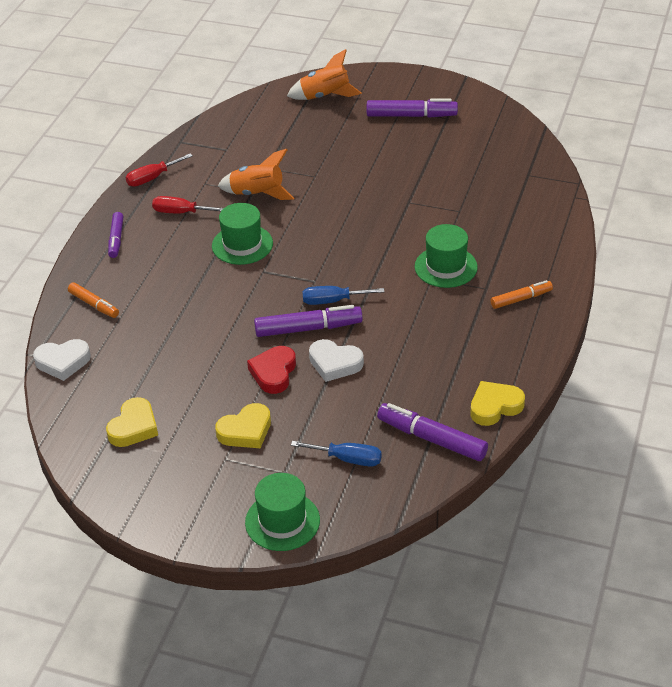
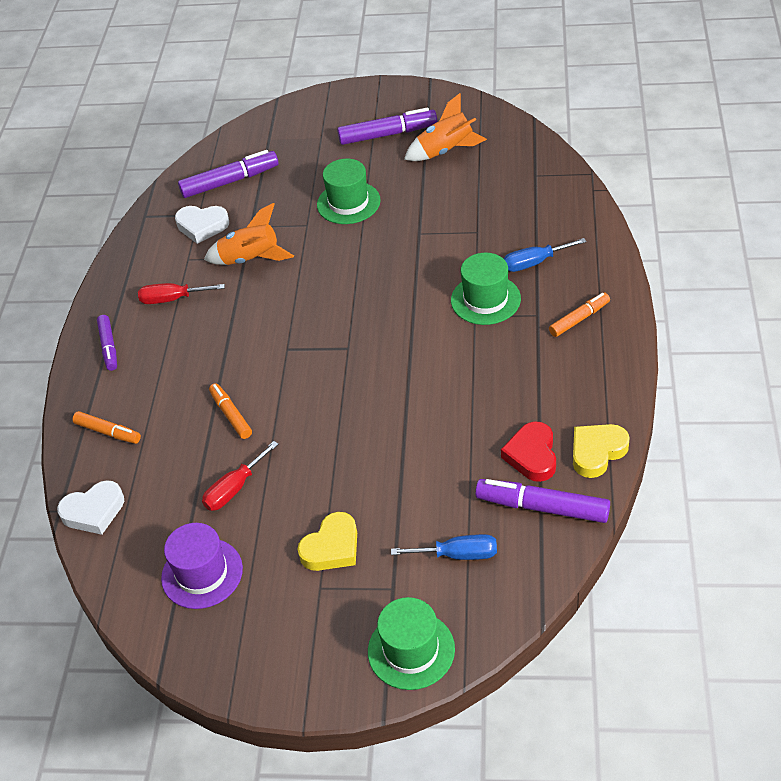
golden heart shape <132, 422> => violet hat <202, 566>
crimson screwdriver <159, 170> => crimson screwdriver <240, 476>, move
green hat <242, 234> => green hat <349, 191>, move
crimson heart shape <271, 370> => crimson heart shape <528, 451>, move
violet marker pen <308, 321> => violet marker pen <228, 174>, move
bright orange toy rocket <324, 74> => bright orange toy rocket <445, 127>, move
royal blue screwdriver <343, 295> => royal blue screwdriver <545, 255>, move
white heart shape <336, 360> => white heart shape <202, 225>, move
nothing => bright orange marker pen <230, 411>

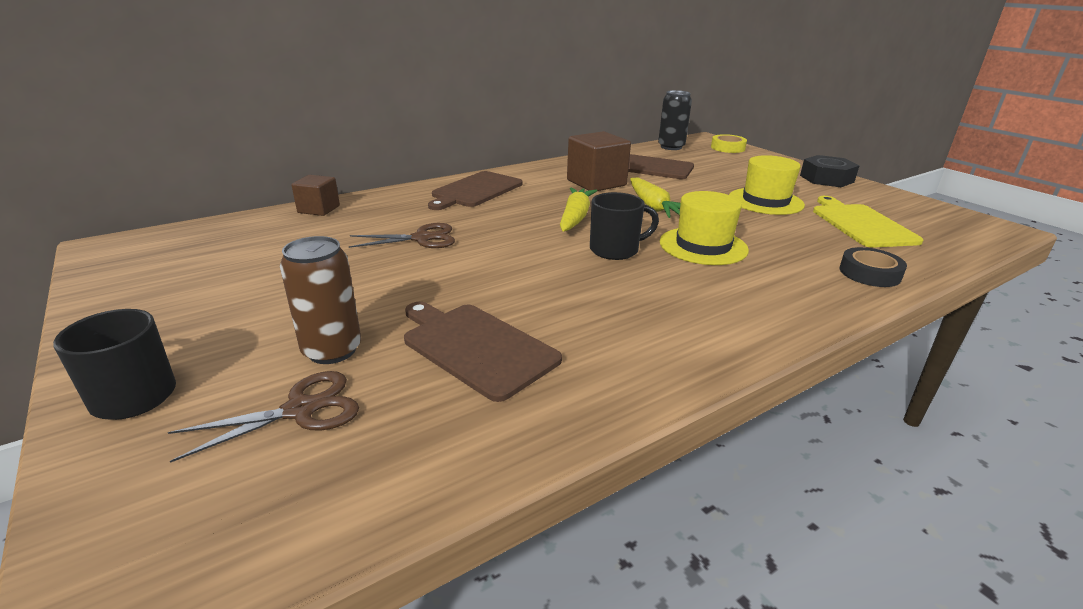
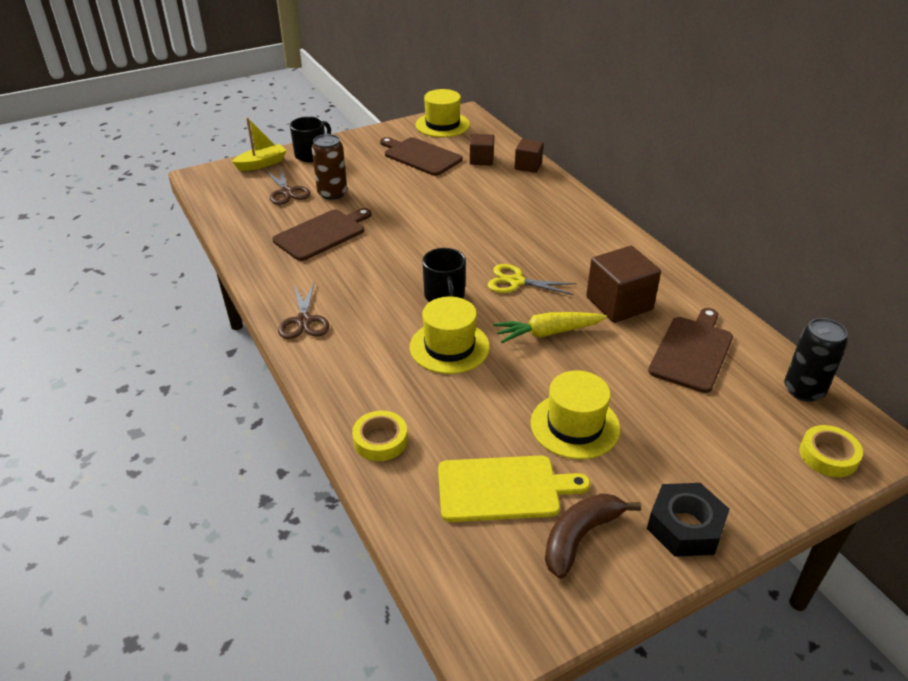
brown shears <401, 235> => brown shears <303, 310>, move
brown cutting board <475, 190> => brown cutting board <421, 156>, move
golden toy carrot <578, 209> => golden shears <532, 279>
black roll of tape <873, 267> => golden roll of tape <380, 436>
nothing => golden toy boat <259, 144>
nothing => golden hat <442, 113>
nothing => brown block <482, 150>
nothing => brown toy banana <593, 536>

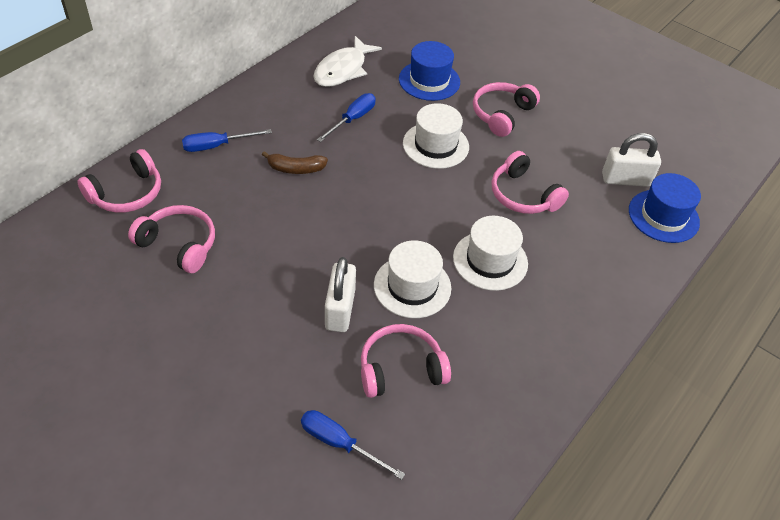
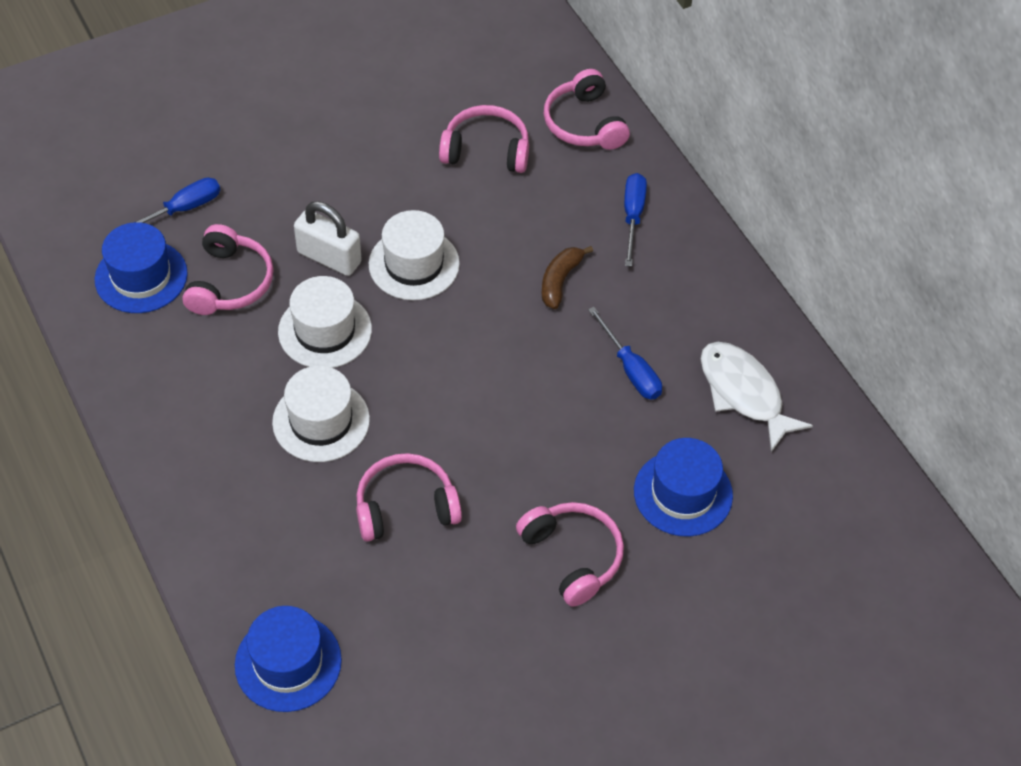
rose-pink over-ear headphones <171, 239> => rose-pink over-ear headphones <484, 139>, 135 degrees counterclockwise
white hat <436, 136> => white hat <414, 255>, move
white lock <631, 160> => nothing
nothing => royal blue hat <141, 267>

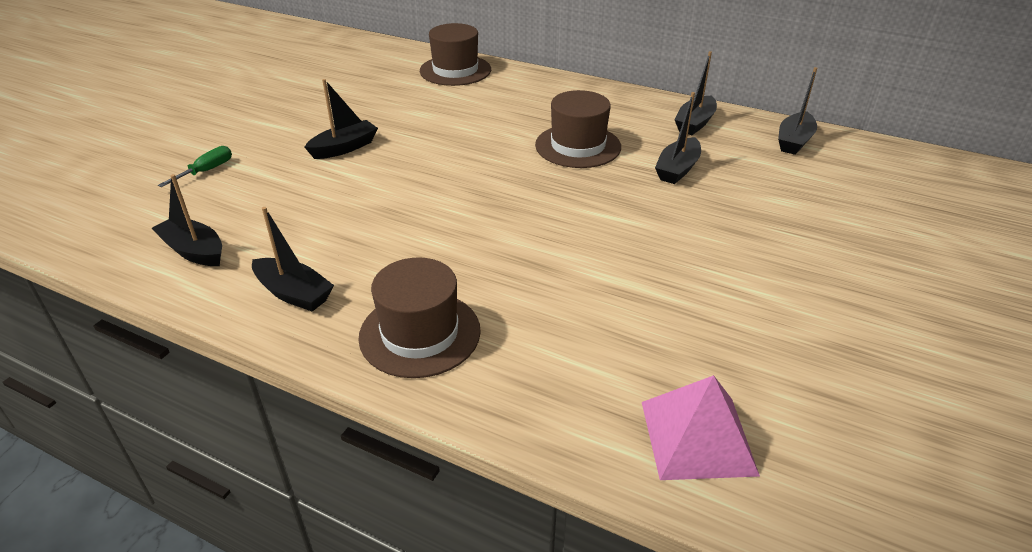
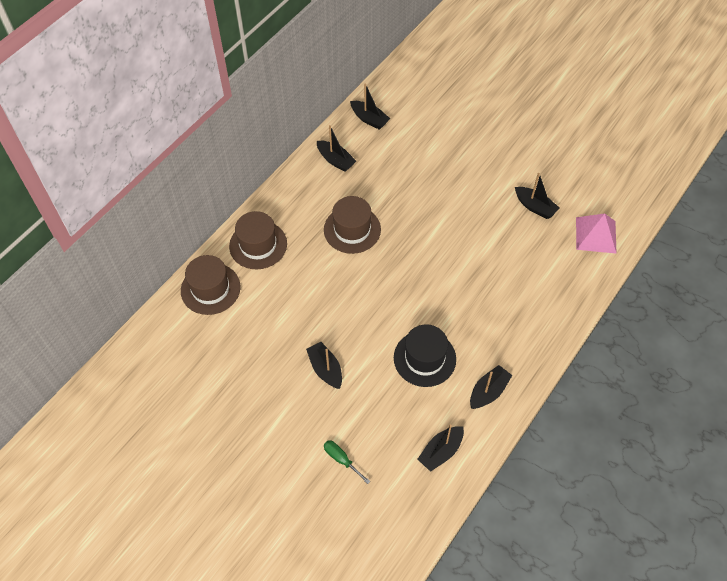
brown hat <419, 317> => brown hat <258, 240>, move
black toy boat <678, 138> => black toy boat <537, 196>, move
nothing => black hat <425, 355>

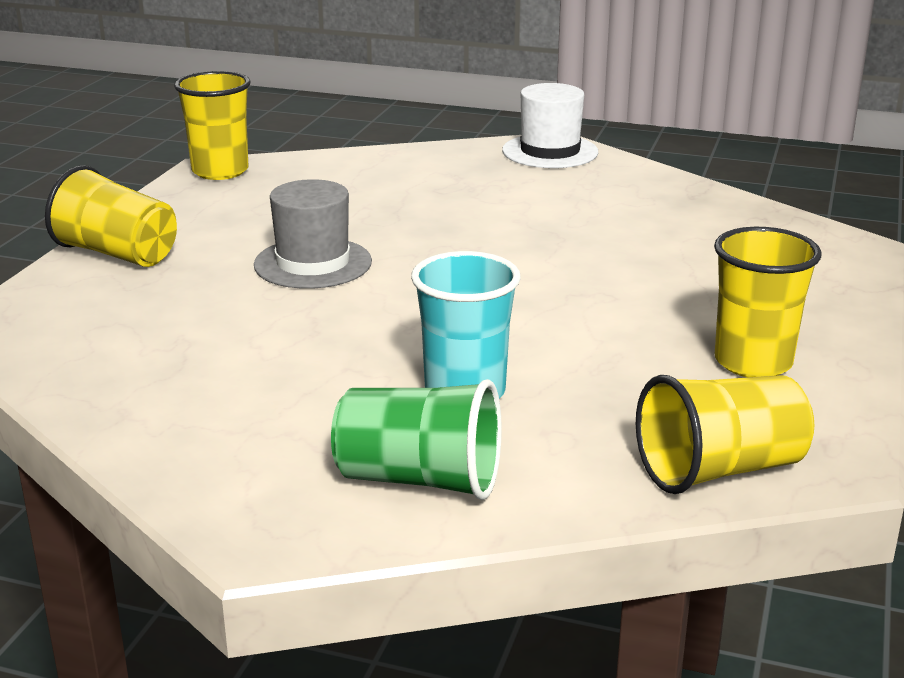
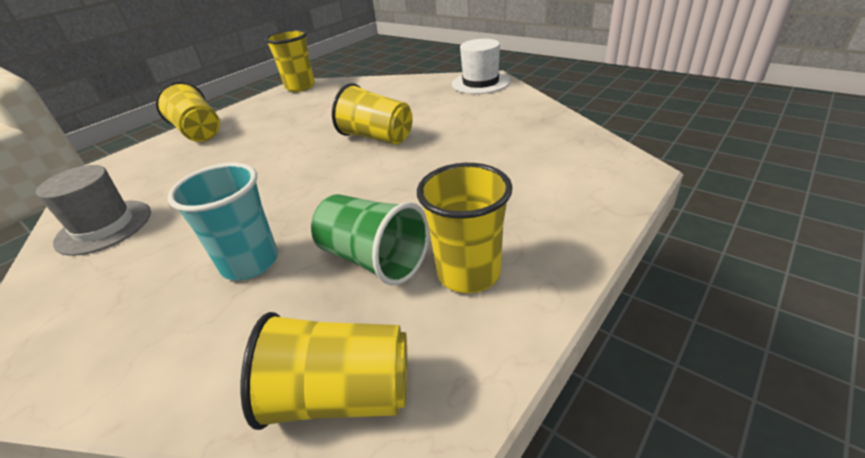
grey hat <313, 234> => grey hat <93, 210>, move
green cup <416, 439> => green cup <370, 239>, move
nothing => golden cup <372, 114>

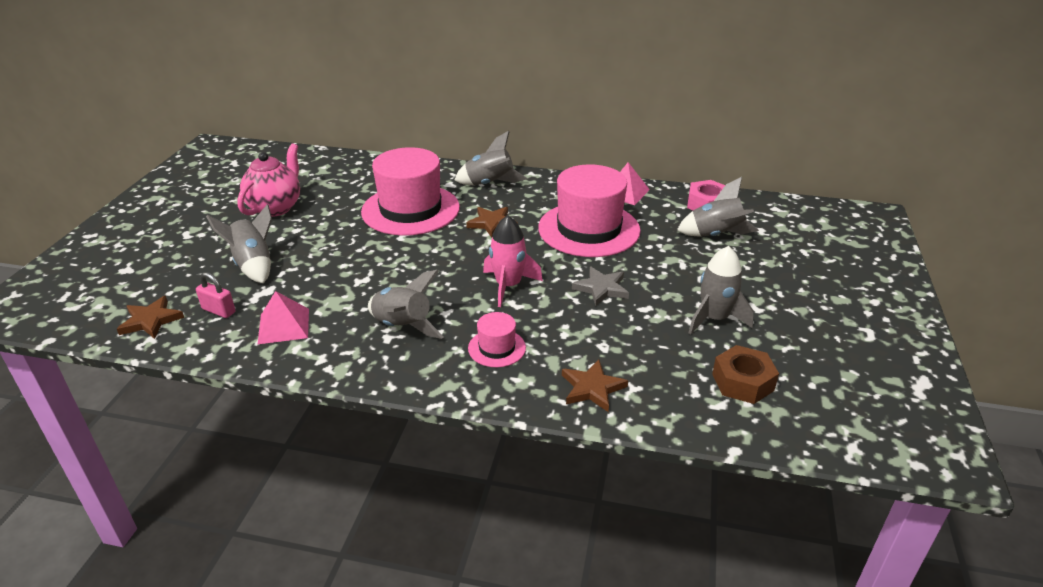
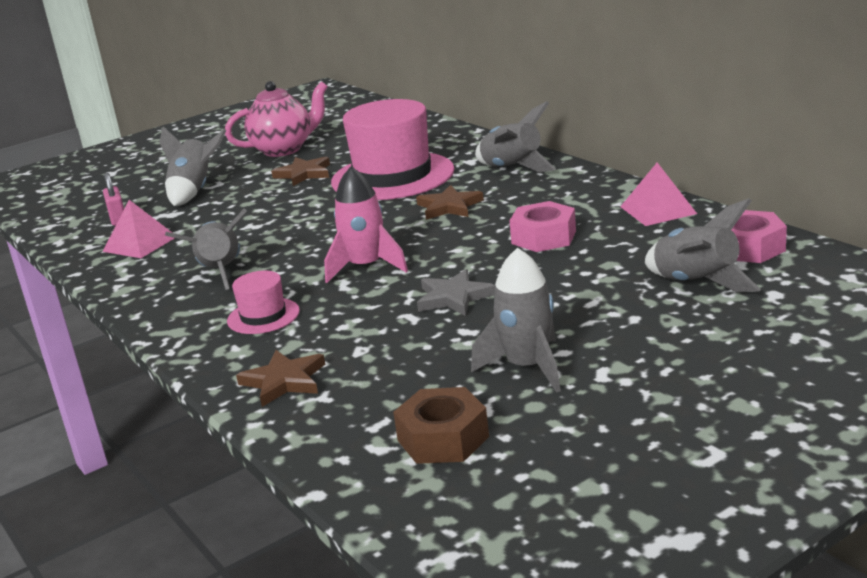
brown star shape <150, 317> => brown star shape <300, 171>, move
rose-pink hat <589, 211> => rose-pink hex nut <543, 226>

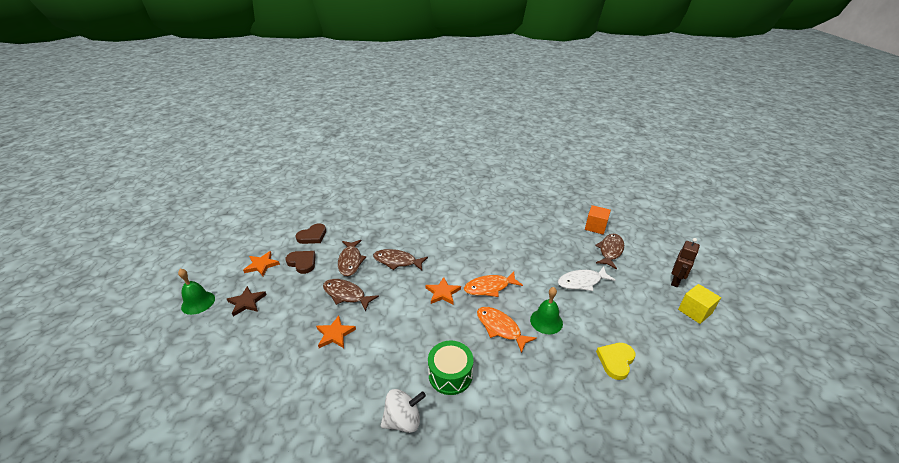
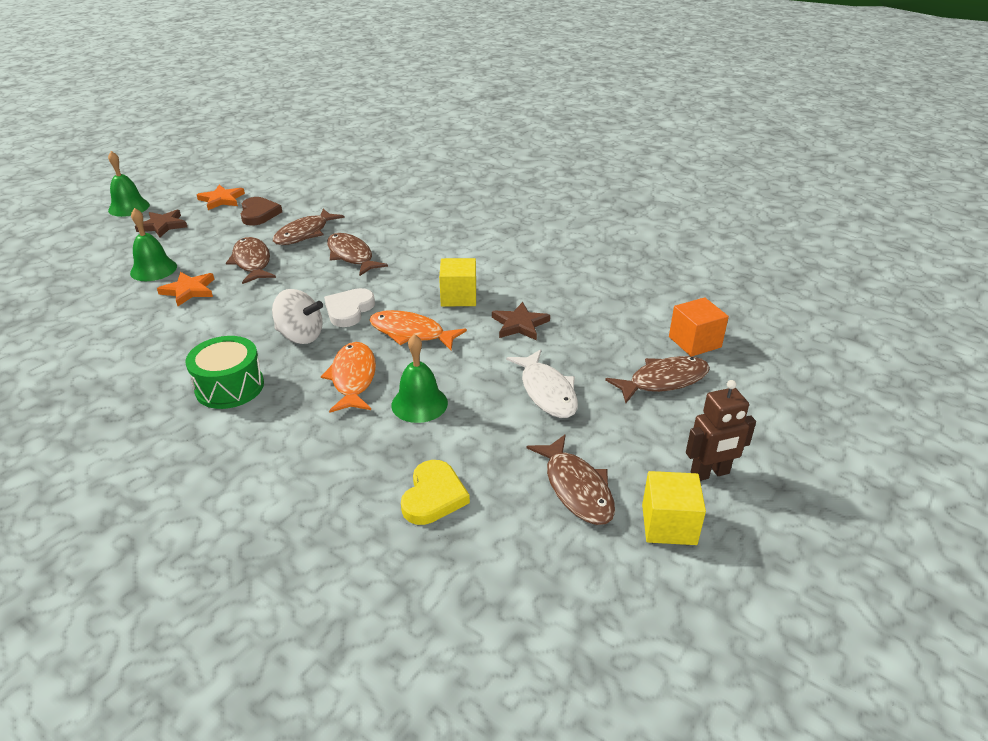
brown heart shape <311, 233> => nothing
white spinning top <403, 411> => white spinning top <297, 316>, move
bright orange star shape <443, 291> => white heart shape <349, 307>
white toy fish <586, 278> => white toy fish <542, 383>, 135 degrees counterclockwise
golden heart shape <616, 361> => golden heart shape <435, 492>, 120 degrees clockwise
nothing => green hand bell <153, 244>
nothing => golden block <457, 282>
nothing => brown star shape <521, 321>
nothing => brown toy fish <570, 479>

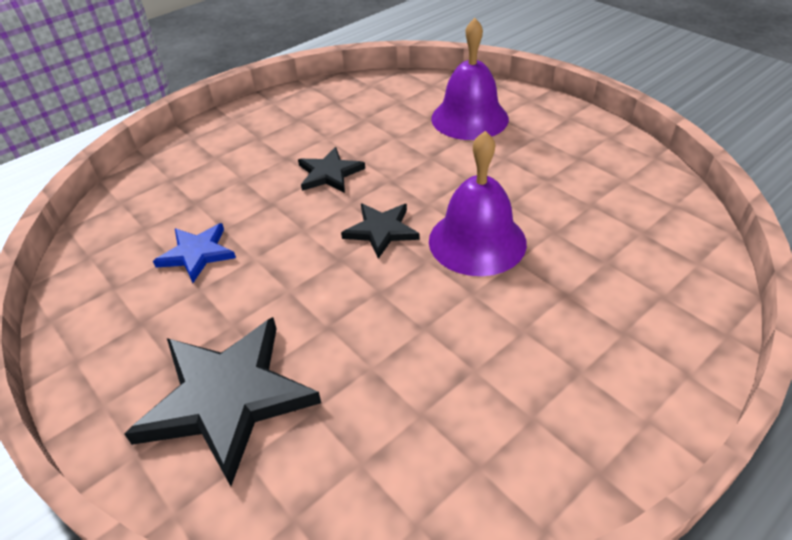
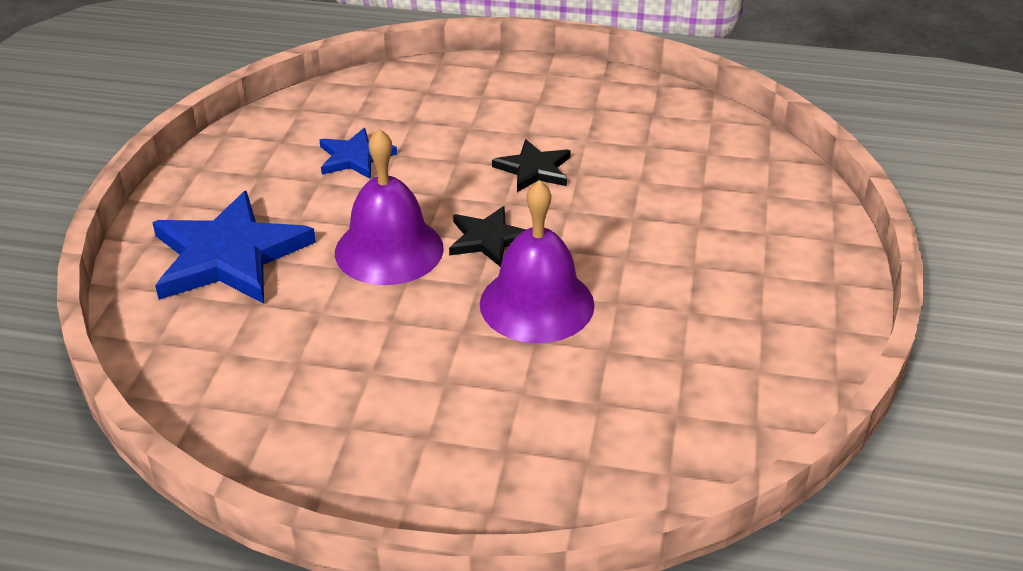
black star shape <223, 401> => royal blue star shape <234, 247>
violet hand bell <470, 79> => violet hand bell <389, 207>, move

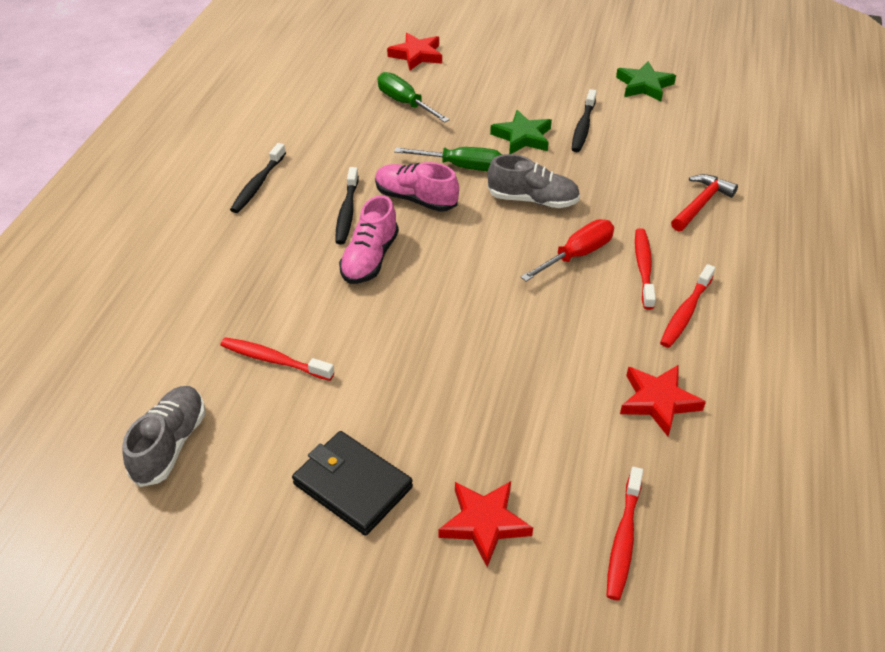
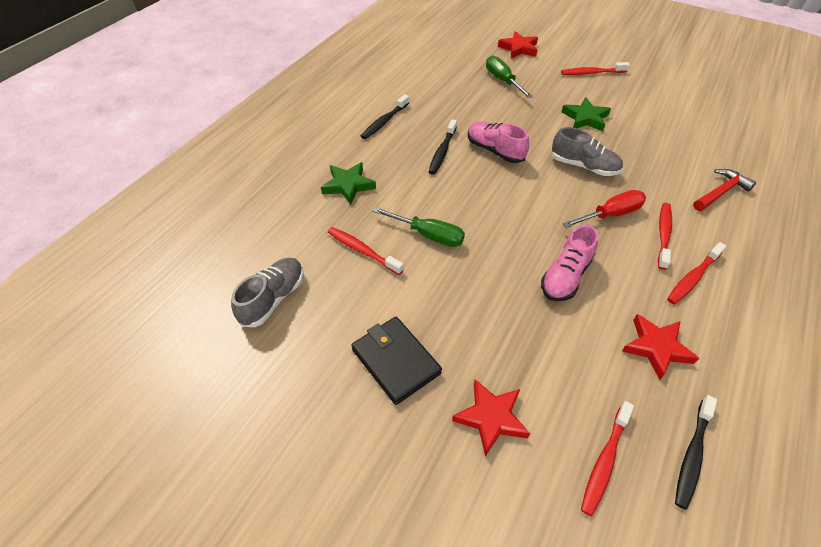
rose-pink lace-up shoe <369, 239> => rose-pink lace-up shoe <569, 262>, move
green screwdriver <448, 159> => green screwdriver <418, 227>, move
black toothbrush <584, 120> => black toothbrush <696, 452>, move
green star shape <646, 81> => green star shape <348, 183>, move
nothing => crimson toothbrush <595, 68>

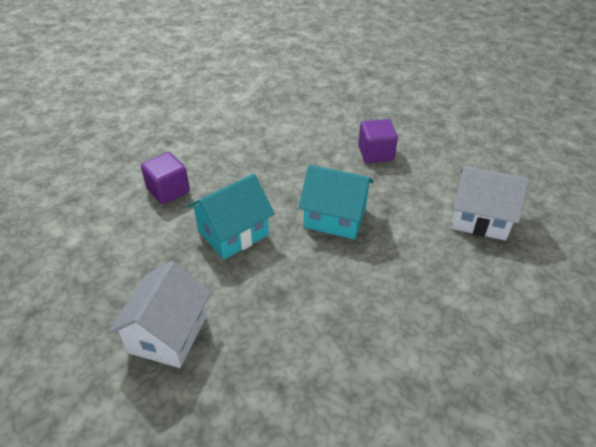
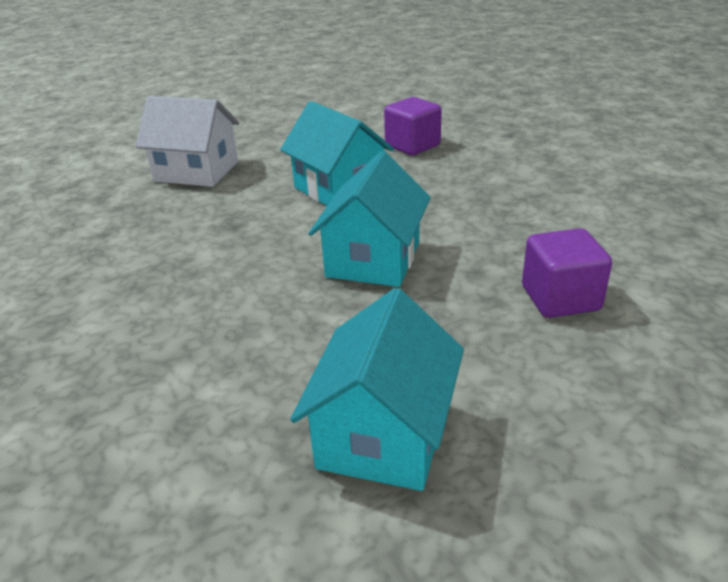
white toy house <490, 203> => aqua toy house <377, 389>

